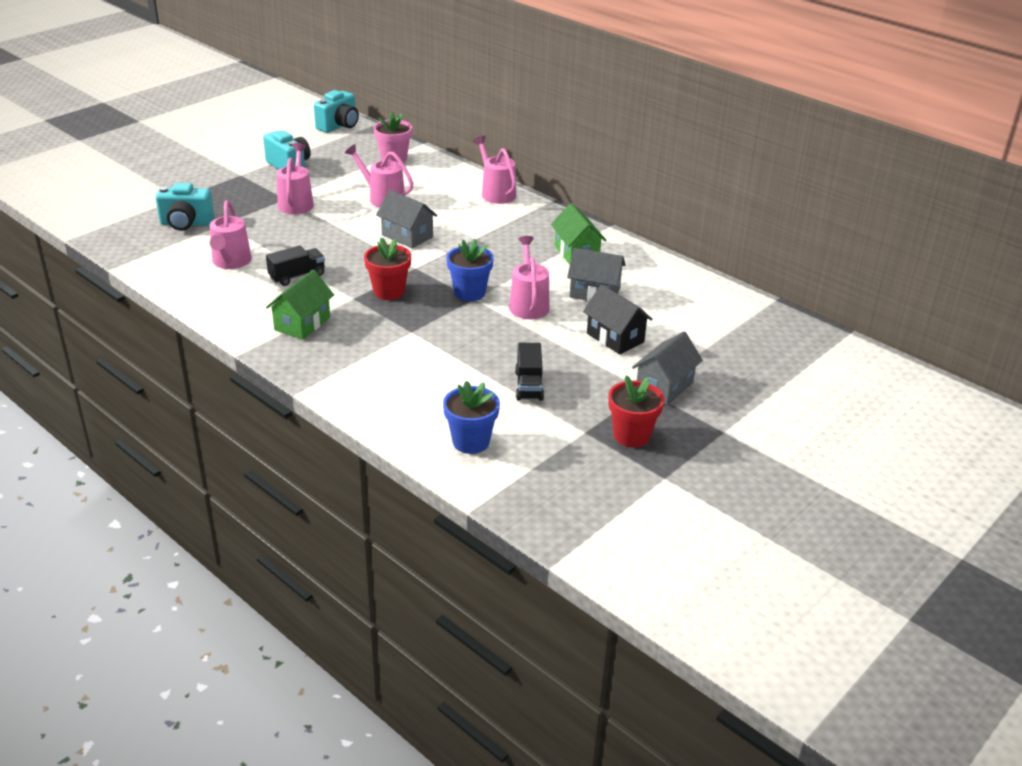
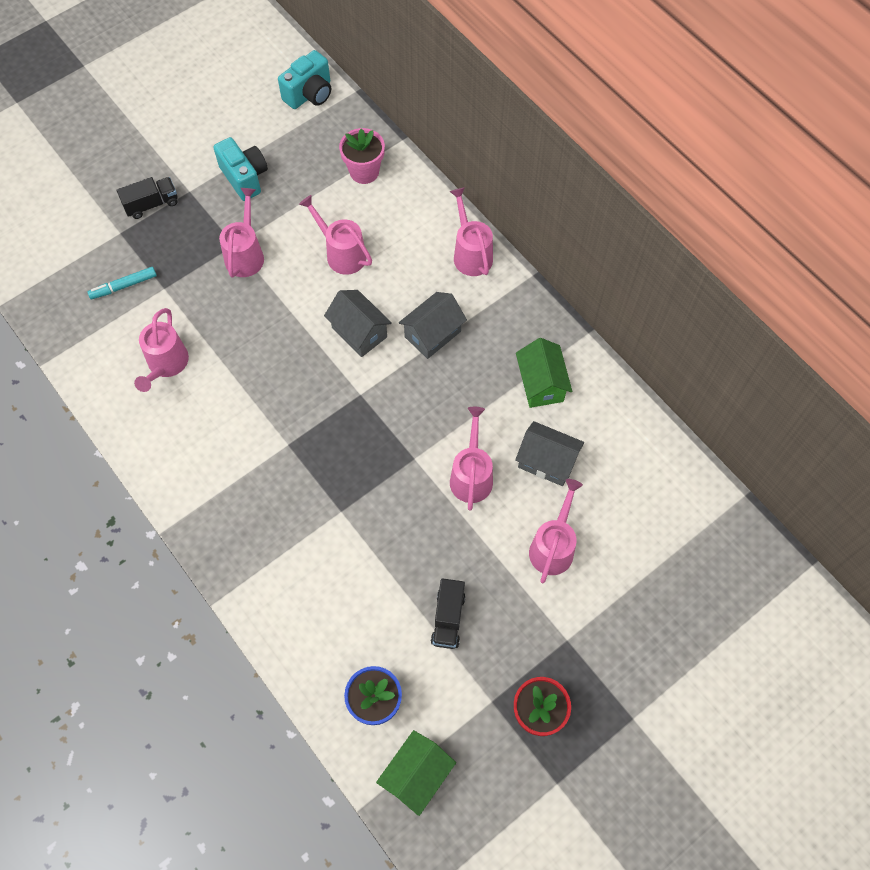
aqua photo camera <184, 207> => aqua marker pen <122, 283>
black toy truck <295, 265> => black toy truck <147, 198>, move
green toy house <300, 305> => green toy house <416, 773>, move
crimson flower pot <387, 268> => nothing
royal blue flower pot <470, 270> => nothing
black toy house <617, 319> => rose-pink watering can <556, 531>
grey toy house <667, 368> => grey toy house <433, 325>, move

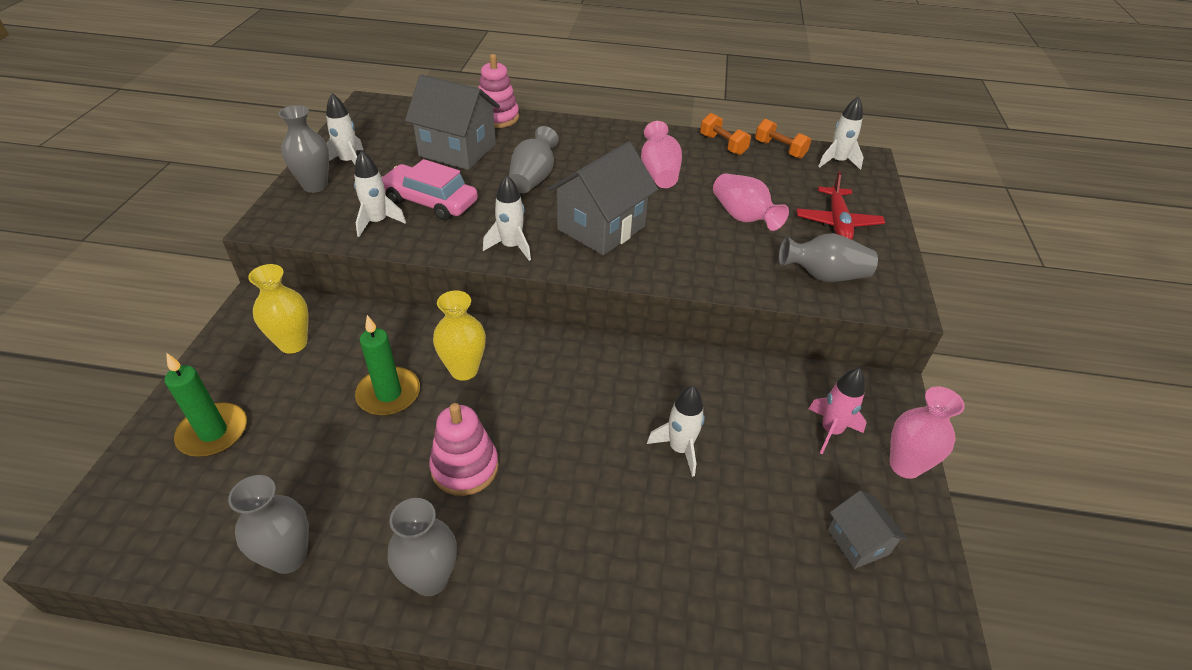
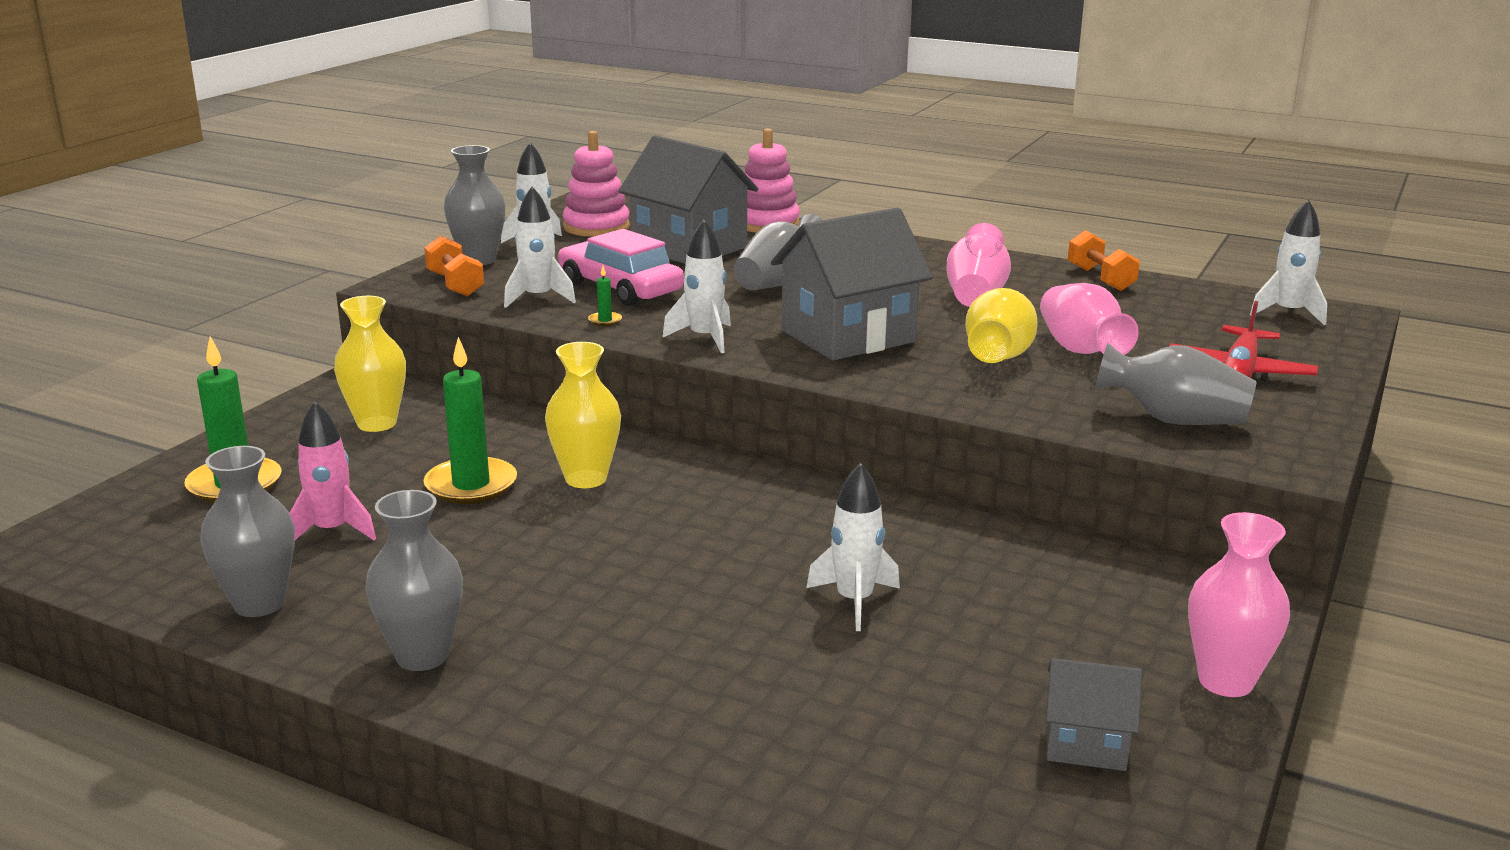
rose-pink ring stacker <464, 449> => rose-pink ring stacker <596, 184>, move
bright orange dumbbell <783, 139> => bright orange dumbbell <454, 266>, move
rose-pink toy rocket <837, 411> => rose-pink toy rocket <333, 470>, move
grey toy house <867, 529> => grey toy house <1094, 714>, 75 degrees counterclockwise
nothing => green wax candle <605, 296>
nothing => golden vase <1001, 325>

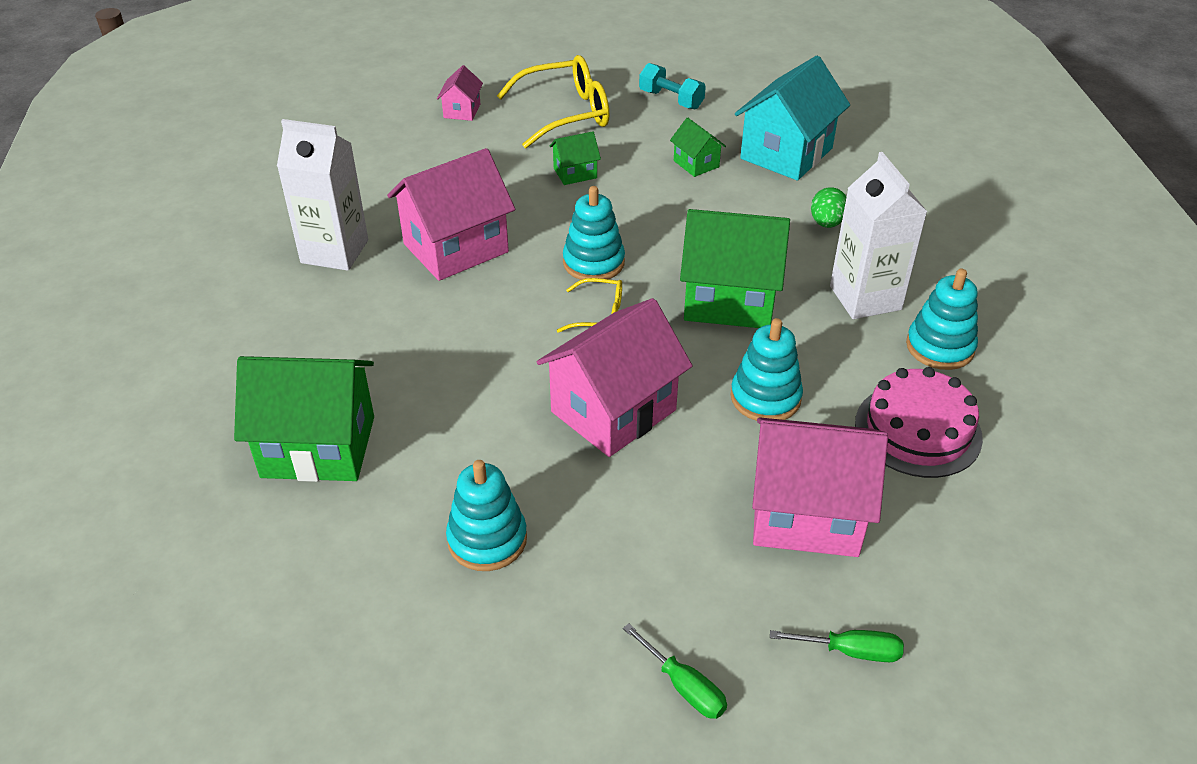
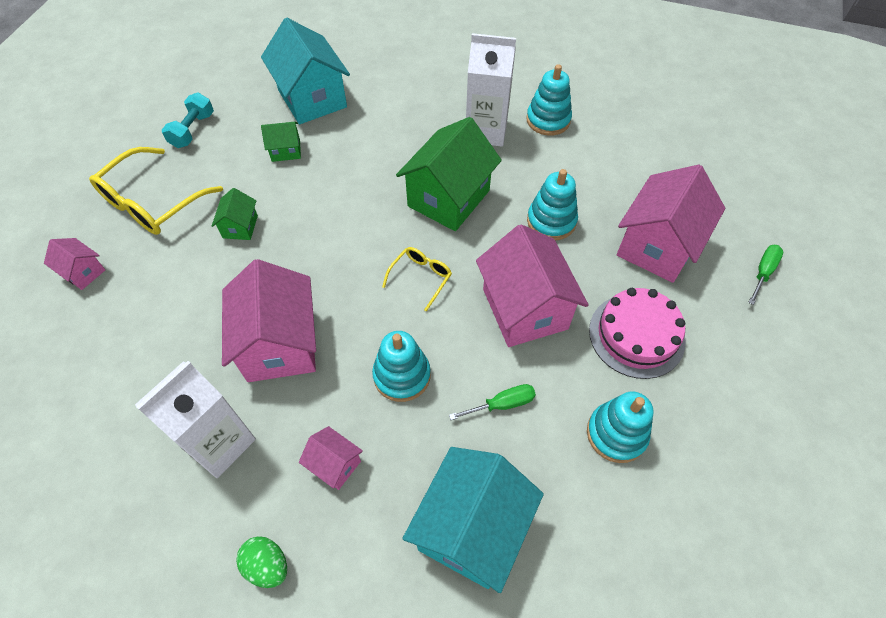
green toy house <304, 419> => aqua toy house <473, 520>
golden glasses <553, 101> => golden glasses <156, 191>, 150 degrees counterclockwise
aqua ring stacker <594, 233> => aqua ring stacker <401, 366>, move
green screwdriver <675, 671> => green screwdriver <492, 402>, move
aqua dumbbell <672, 86> => aqua dumbbell <188, 120>, 45 degrees counterclockwise
green egg <828, 207> => green egg <261, 562>, move
rose-pink gateau <919, 422> => rose-pink gateau <637, 333>, move
nothing => rose-pink toy house <331, 458>

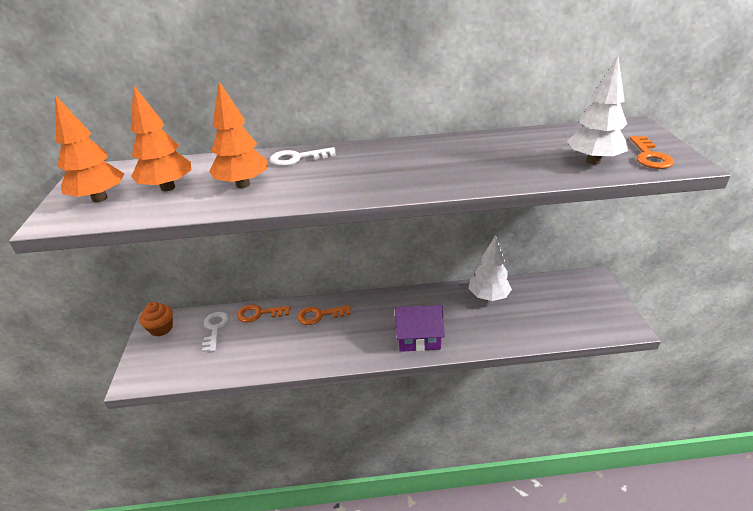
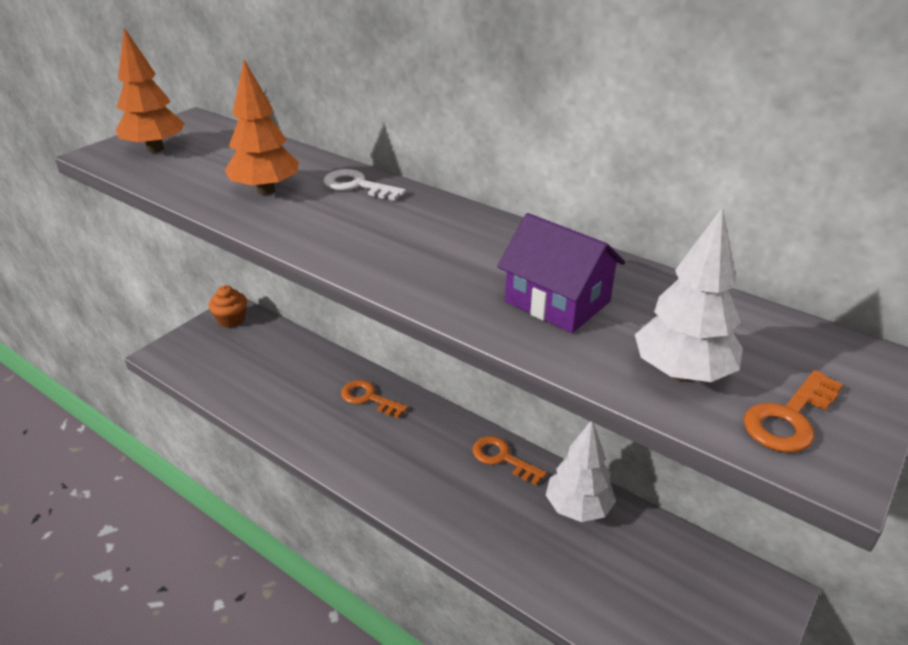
bright orange tree <161, 138> => nothing
white door key <216, 332> => nothing
bright orange door key <263, 313> => bright orange door key <510, 460>, move
violet toy house <419, 328> => violet toy house <561, 273>, move

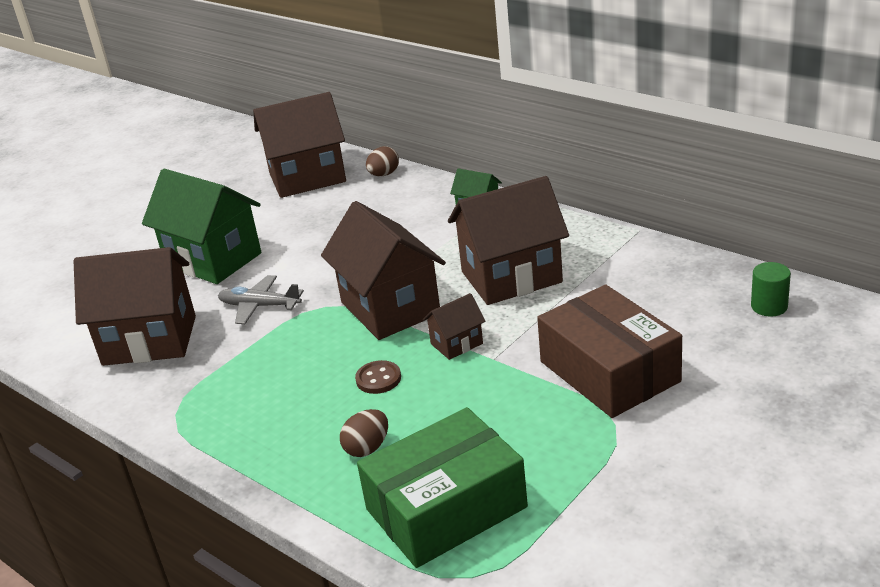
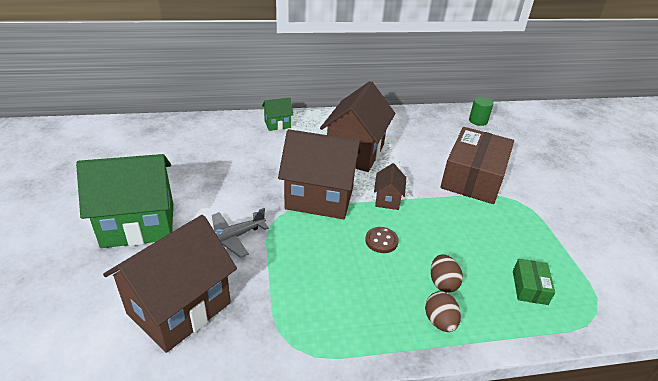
brown toy house <299, 145> => nothing
green box <442, 487> => green box <534, 281>, x0.44
brown egg <382, 161> => brown egg <443, 312>, move
brown box <609, 351> => brown box <477, 165>, 75 degrees counterclockwise

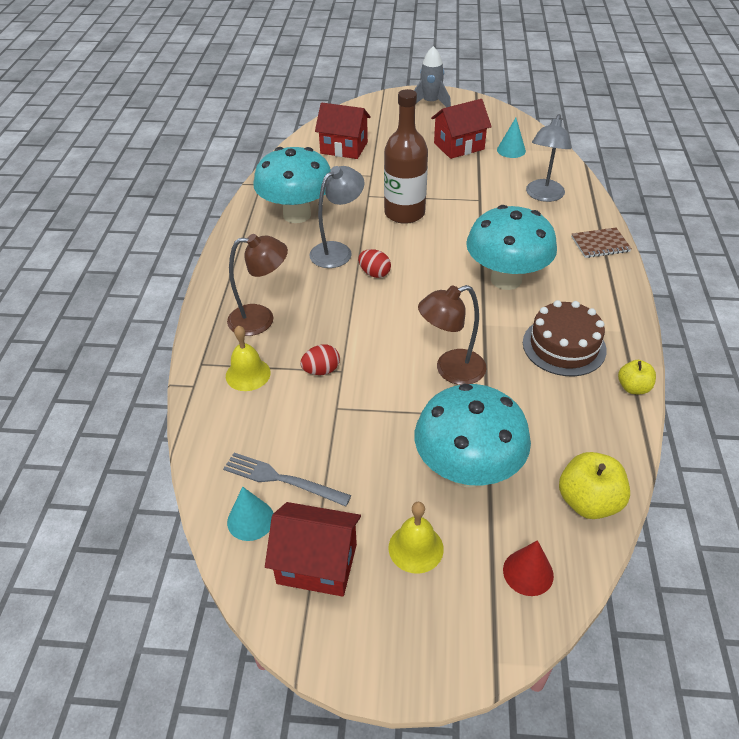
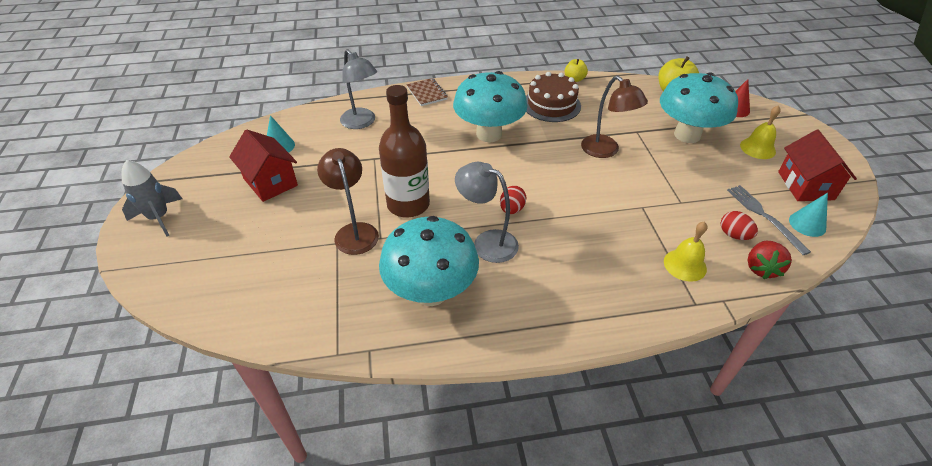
grey fork <287, 479> => grey fork <769, 220>, 150 degrees clockwise
brown lamp <257, 285> => brown lamp <348, 201>, move
crimson egg <320, 360> => crimson egg <739, 225>, move
crimson toy house <343, 130> => nothing
grey lamp <548, 158> => grey lamp <358, 89>, 45 degrees clockwise
nothing => crimson toy strawberry <770, 260>

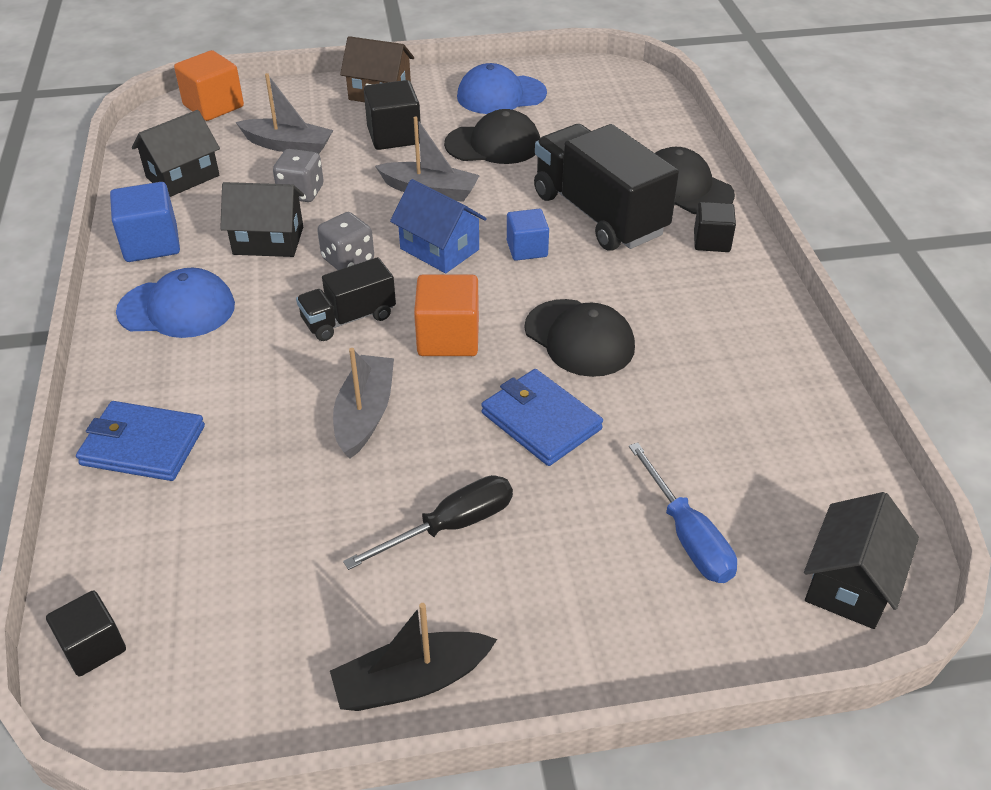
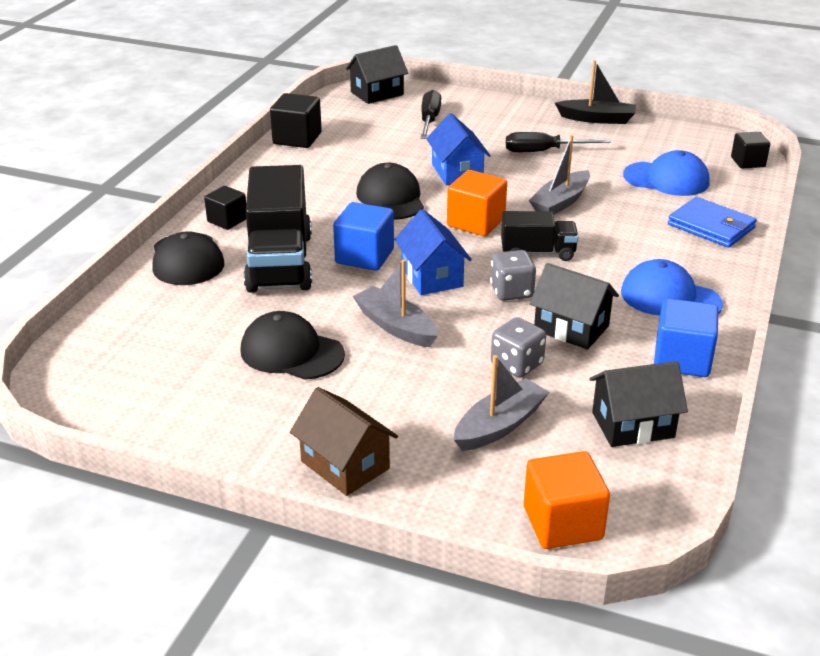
grey toy boat <284, 113> => grey toy boat <501, 403>, 90 degrees clockwise
black block <392, 115> => black block <296, 120>, move
royal blue baseball cap <502, 88> => royal blue baseball cap <666, 173>, move
royal blue billfold <542, 417> => royal blue toy house <458, 149>
royal blue block <528, 235> => royal blue block <363, 236>, x1.51
royal blue screwdriver <683, 512> => black screwdriver <430, 114>

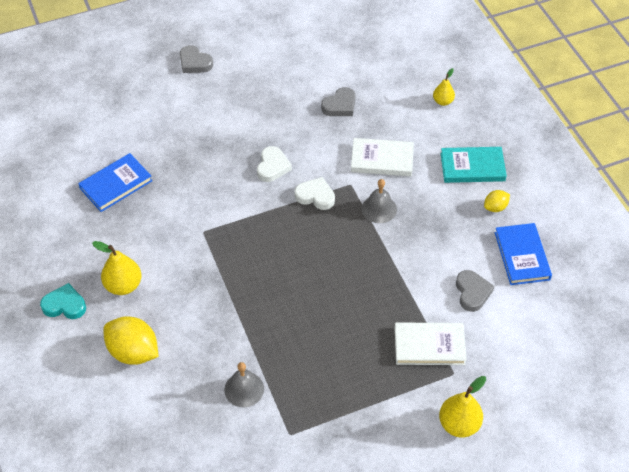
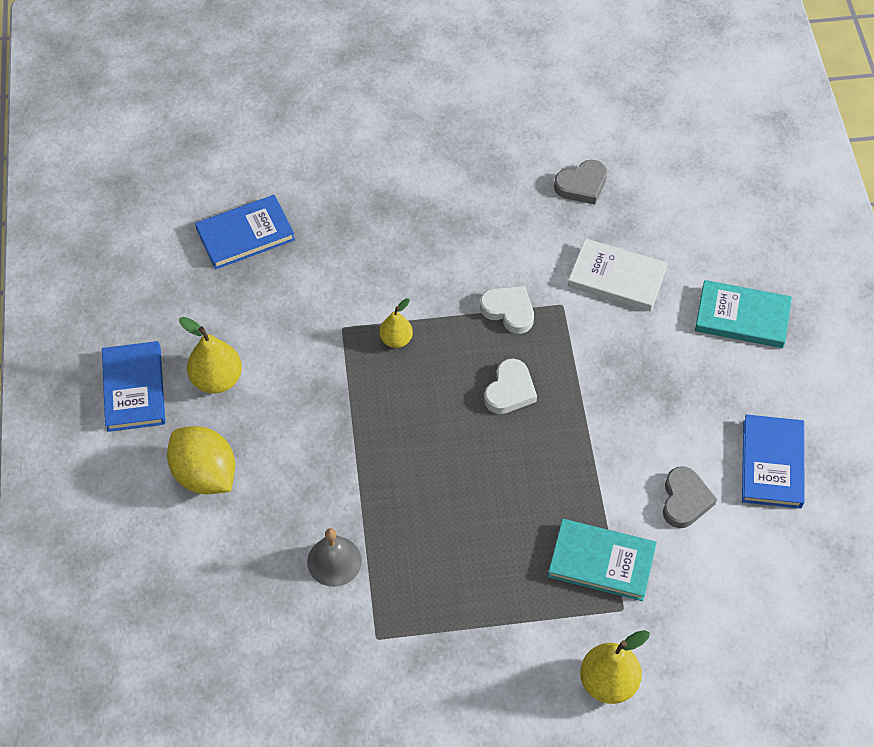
aqua heart shape <63, 301> => royal blue hardcover <133, 386>
grey heart shape <196, 59> => nothing
white heart shape <274, 164> => white heart shape <510, 386>, move
grey hand bell <379, 201> => nothing
white hardcover <431, 343> => aqua hardcover <602, 560>
golden toy pear <444, 87> => golden toy pear <396, 323>, move
golden toy lemon <497, 201> => nothing

